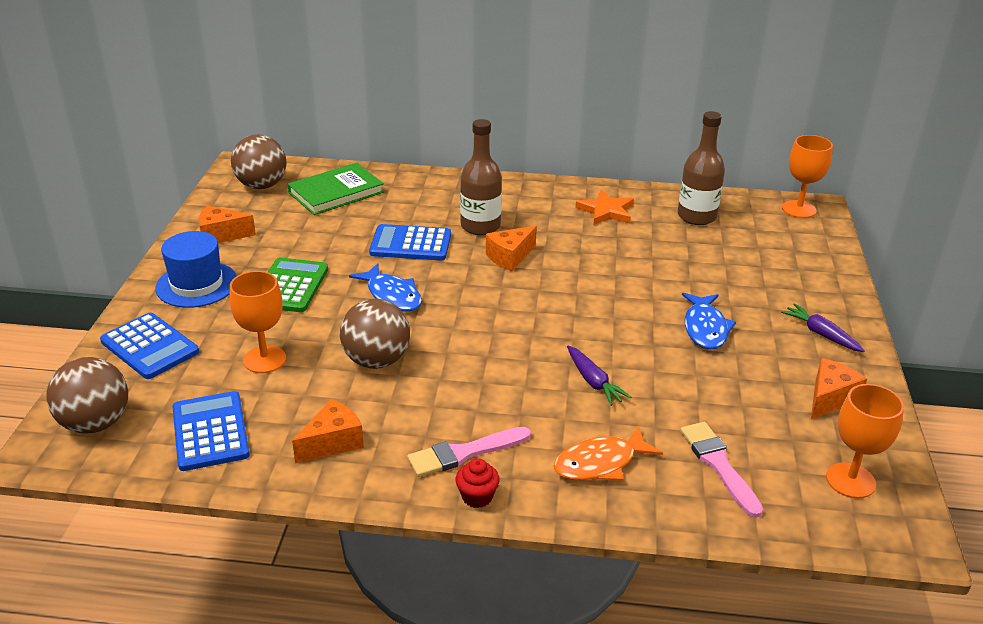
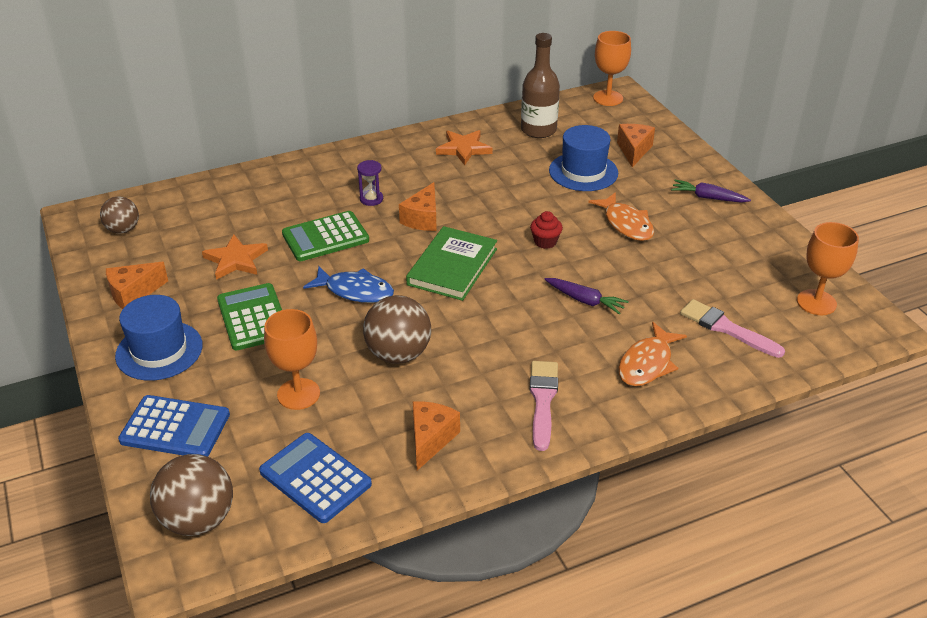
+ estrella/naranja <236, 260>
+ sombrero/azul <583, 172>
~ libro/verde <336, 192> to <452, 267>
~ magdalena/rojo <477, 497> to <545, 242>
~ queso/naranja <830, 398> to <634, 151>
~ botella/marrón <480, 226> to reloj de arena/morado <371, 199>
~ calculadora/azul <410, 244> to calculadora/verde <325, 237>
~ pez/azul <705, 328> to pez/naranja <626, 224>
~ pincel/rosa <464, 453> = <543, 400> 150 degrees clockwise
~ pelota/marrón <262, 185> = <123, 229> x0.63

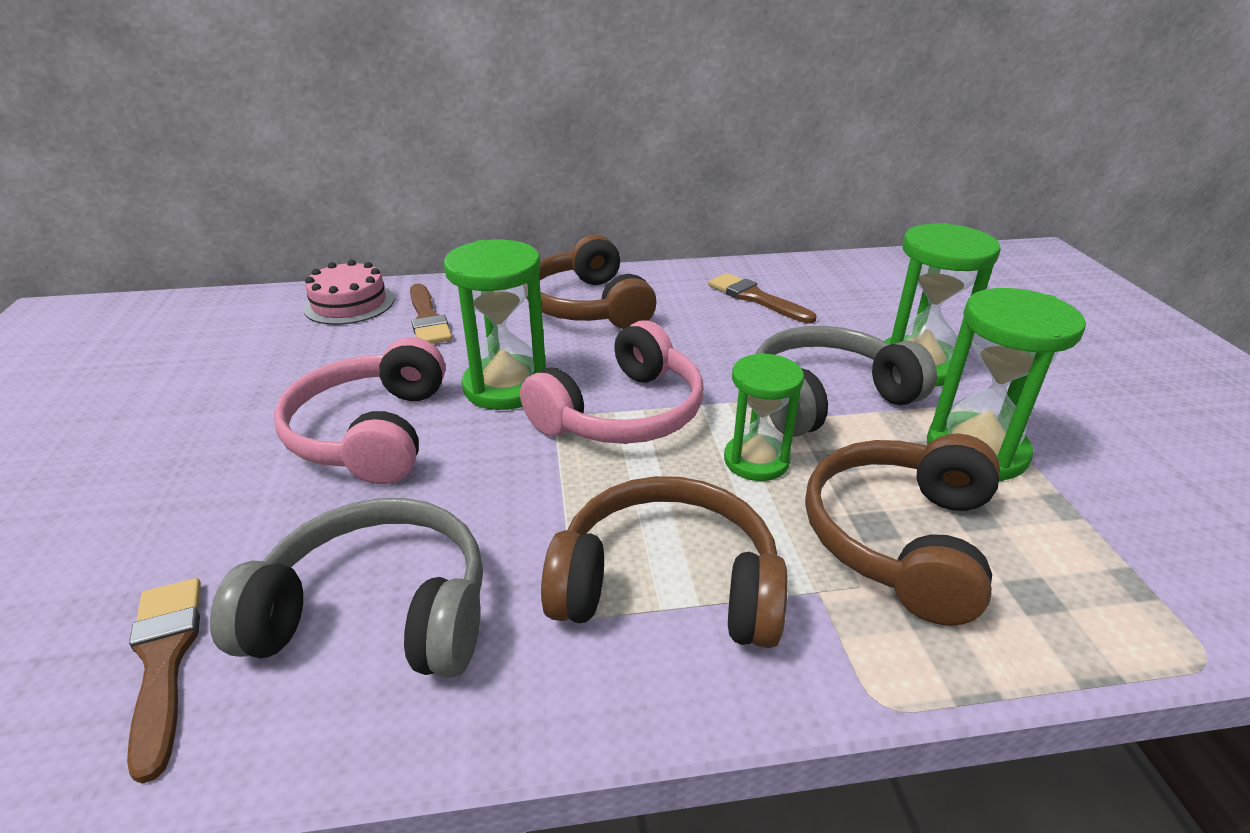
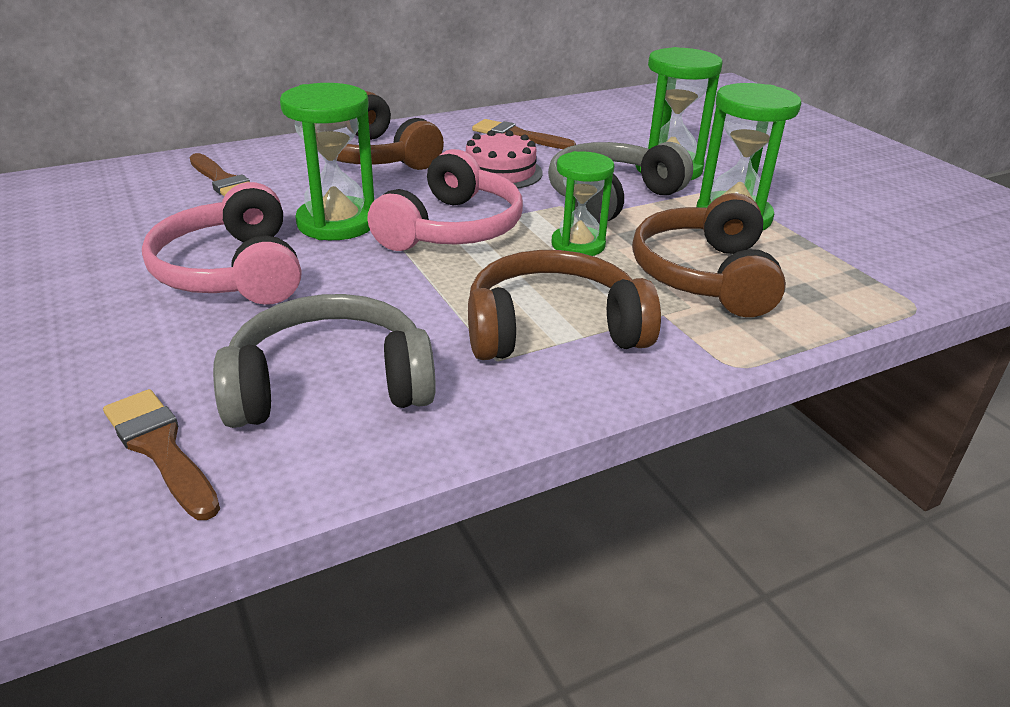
~ tarta/rosa <349, 304> to <500, 172>

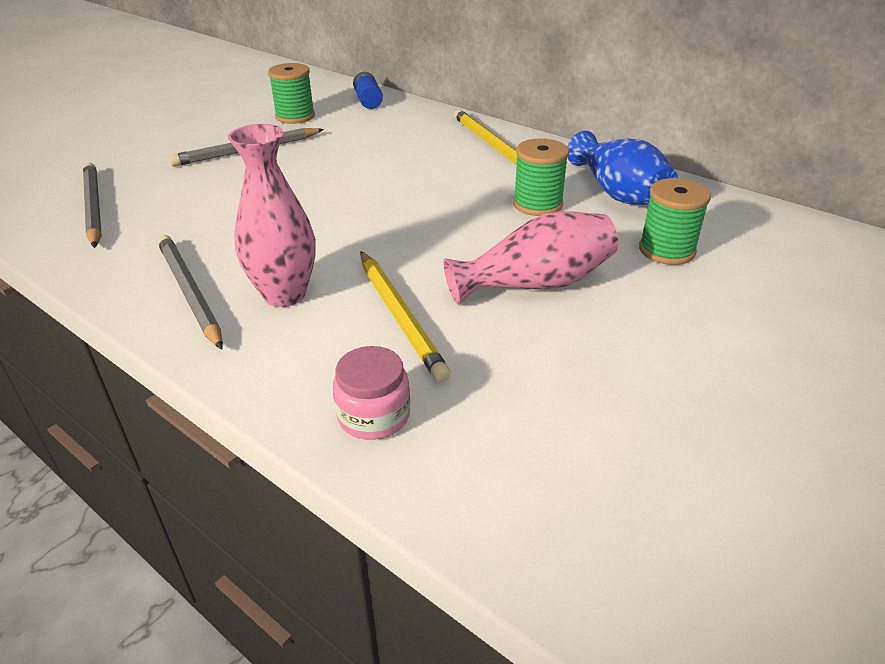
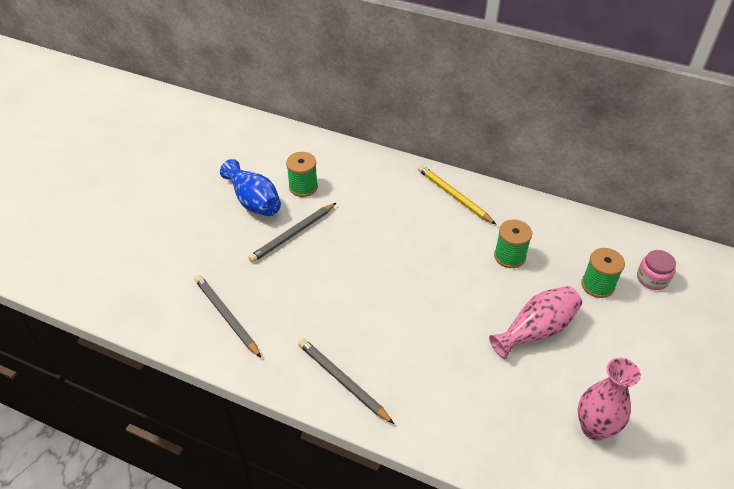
- pila/azul <368, 101>
- lápiz/amarillo <399, 316>
~ florero/rosa <284, 294> to <594, 428>
~ tarro/rosa <373, 415> to <652, 278>
~ florero/azul <618, 193> to <254, 201>

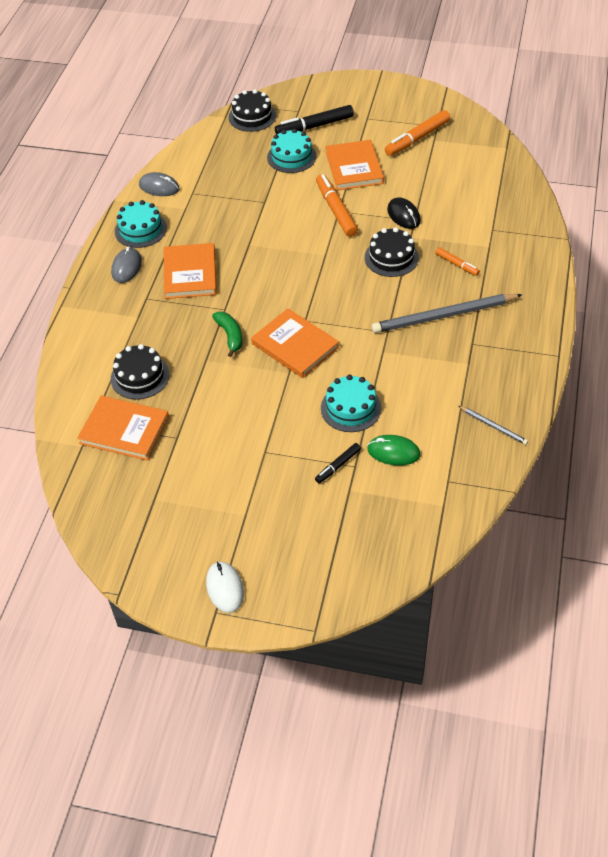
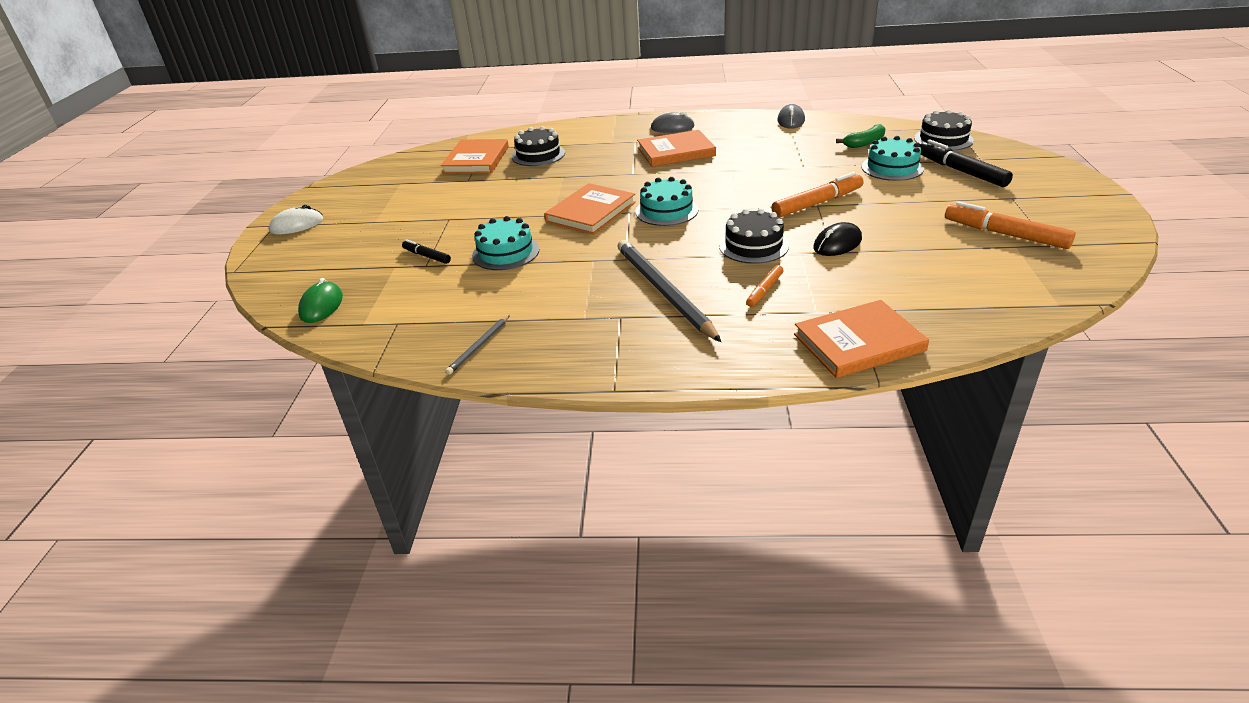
~ tarta/turquesa <140, 229> to <666, 211>
~ plátano/verde <230, 336> to <864, 143>
~ libro/naranja <354, 168> to <858, 342>
~ ratón/verde <393, 452> to <321, 306>

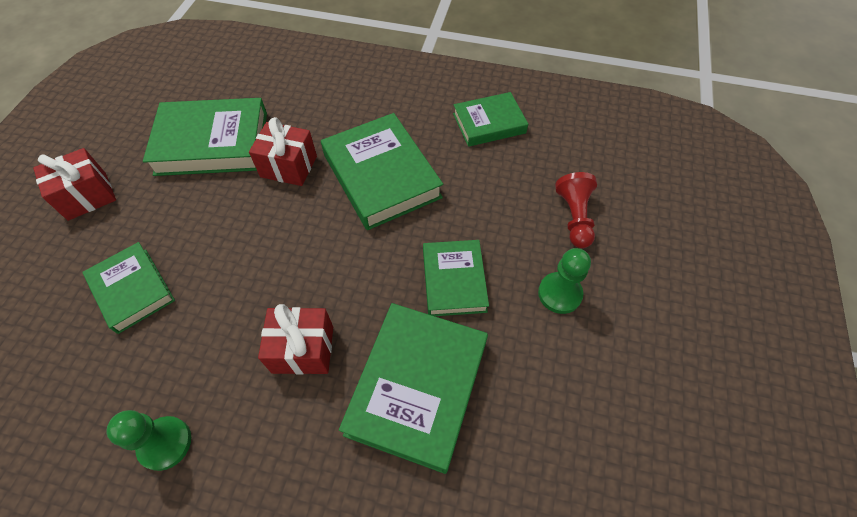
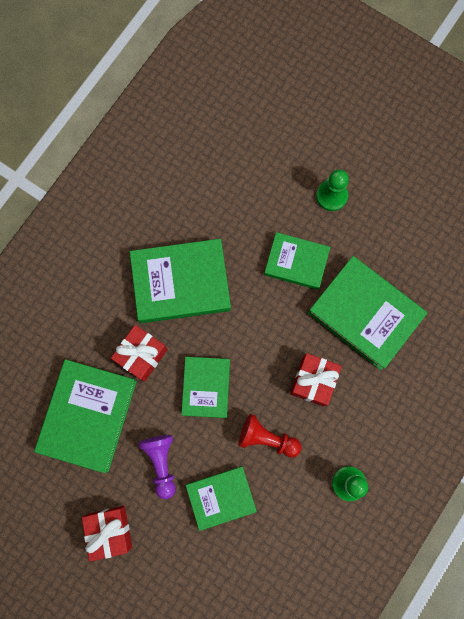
+ peón/morado <161, 462>
~ libro/verde <489, 123> to <206, 387>
~ peón/rojo <574, 217> to <267, 438>

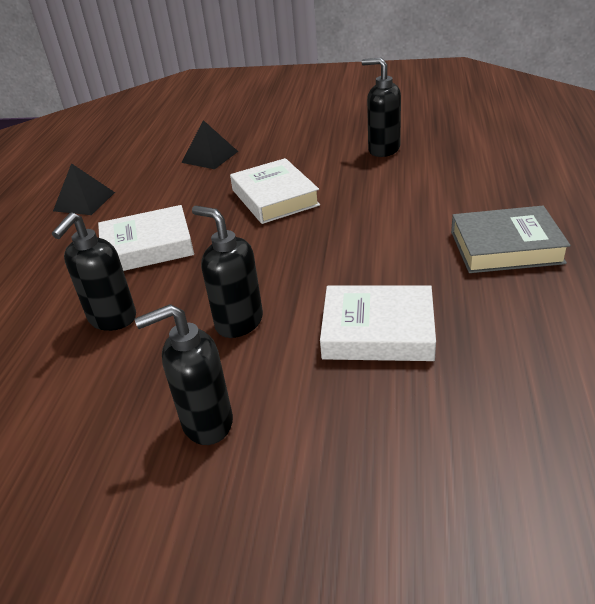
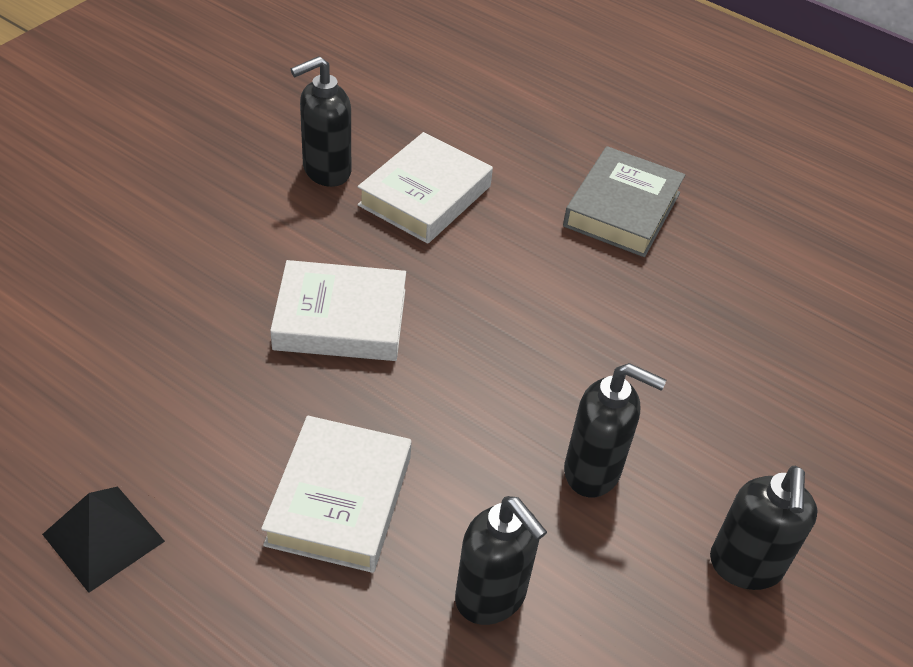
- pirámide/negro <210, 157>
~ libro/blanco <378, 331> to <425, 196>
~ dispensador de jabón/negro <238, 322> = <593, 471> 135 degrees counterclockwise

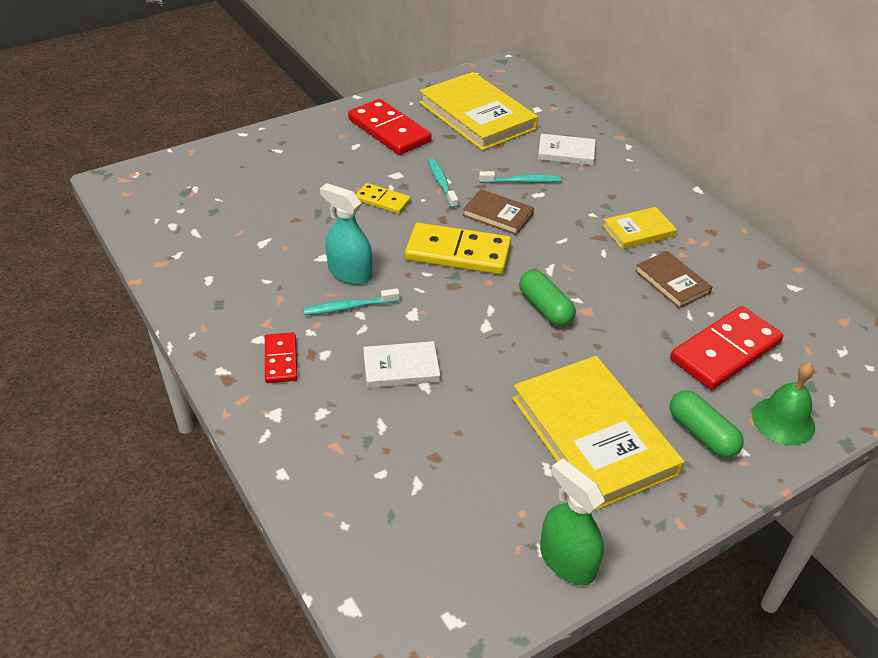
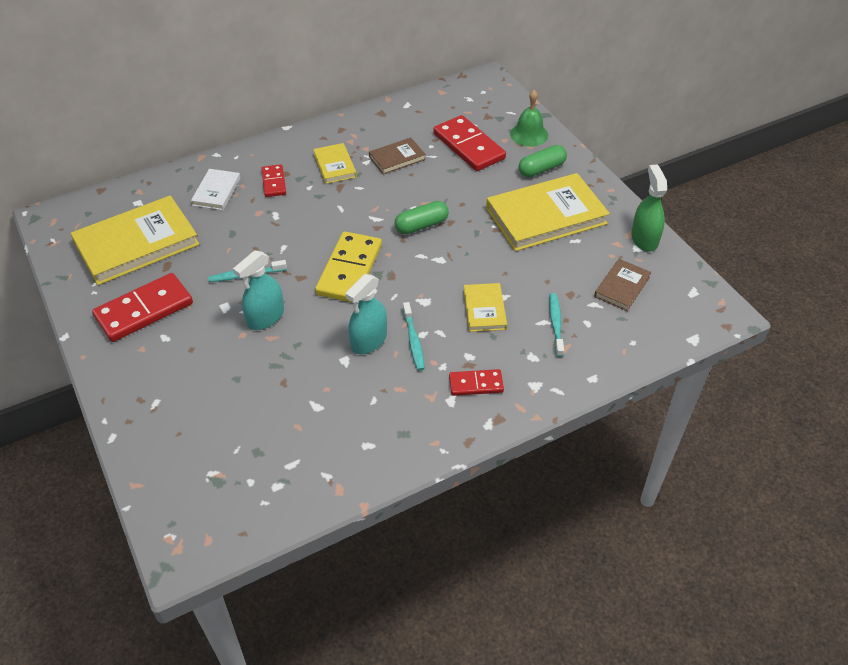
+ ficha de dominó/rojo <274, 182>
~ libro/marrón <497, 215> to <622, 287>
~ cepillo de dientes/turquesa <521, 181> to <555, 324>
~ ficha de dominó/amarillo <382, 201> to pulverizador/turquesa <265, 317>
~ libro/blanco <401, 367> to libro/amarillo <484, 309>
~ pulverizador/verde <567, 561> = <644, 239> 120 degrees clockwise

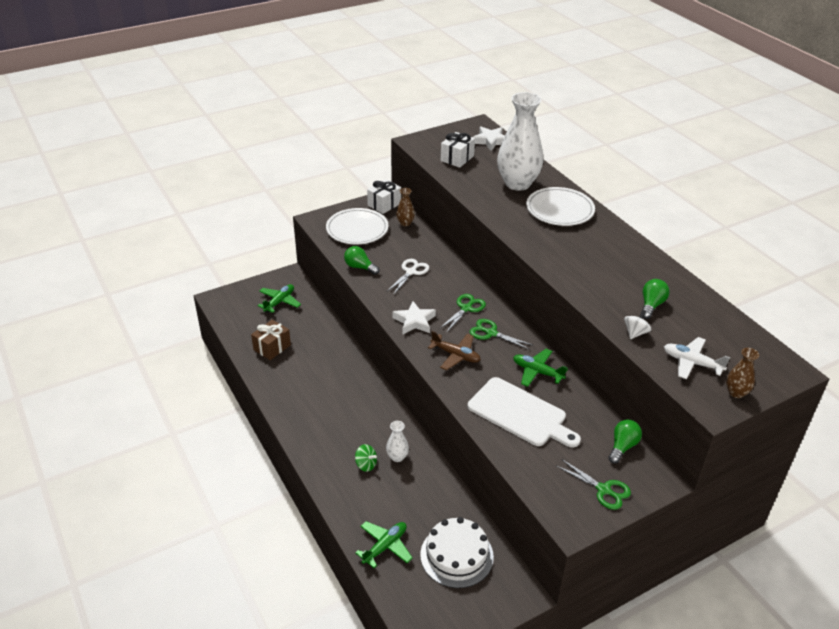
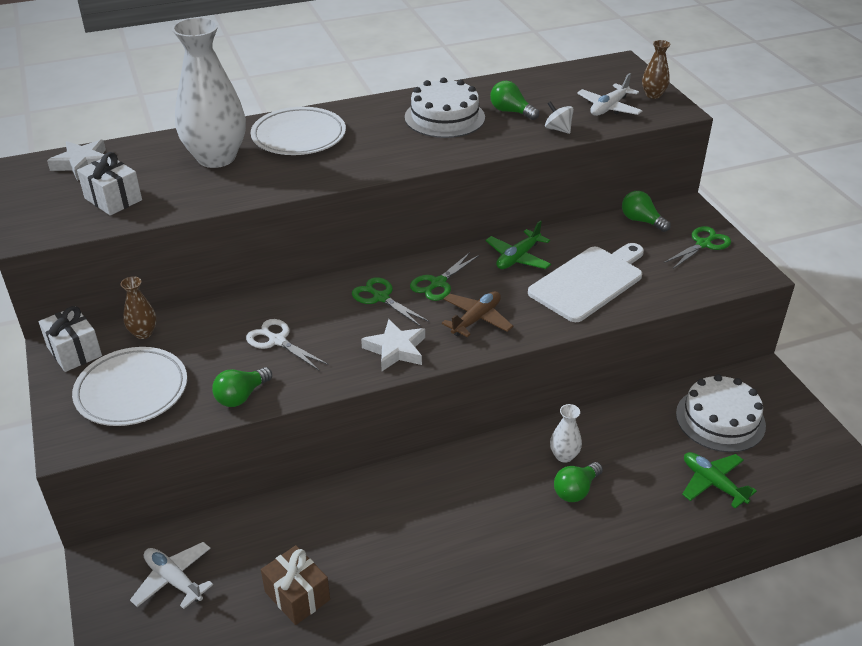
+ tarta/blanco <444, 117>
~ peonza/verde <366, 464> to bombilla/verde <576, 490>
~ avión/verde <279, 302> to avión/blanco <173, 580>

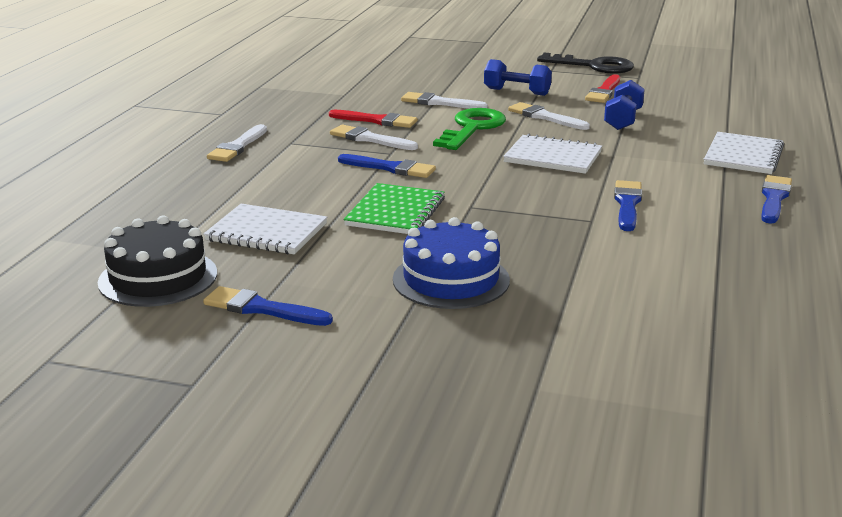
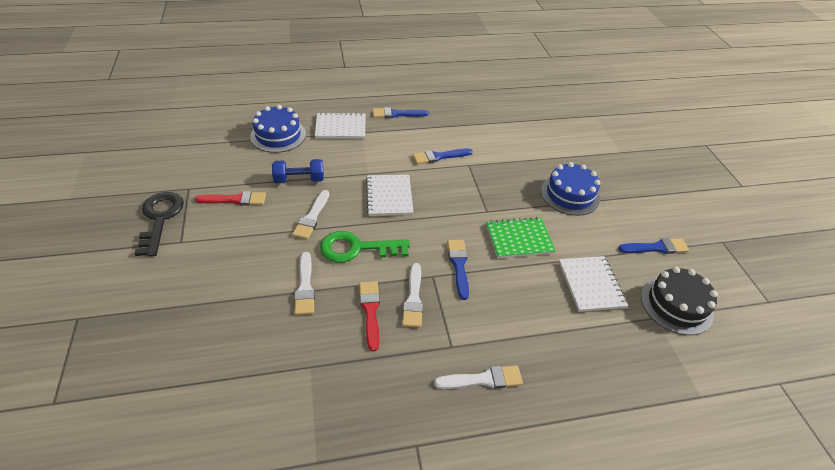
- mancuerna/azul <516, 92>
+ tarta/azul <278, 135>
~ pincel/azul <261, 309> = <656, 247> 90 degrees counterclockwise

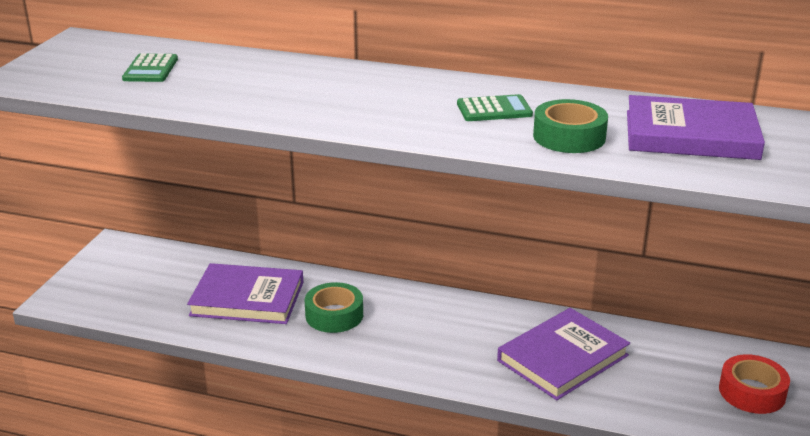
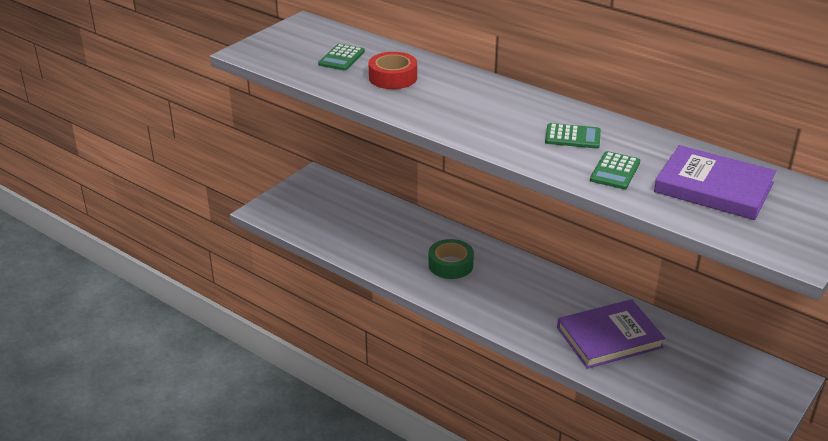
- libro/morado <247, 299>
~ cinta adhesiva/rojo <752, 392> to <393, 77>
~ cinta adhesiva/verde <569, 137> to calculadora/verde <615, 171>

